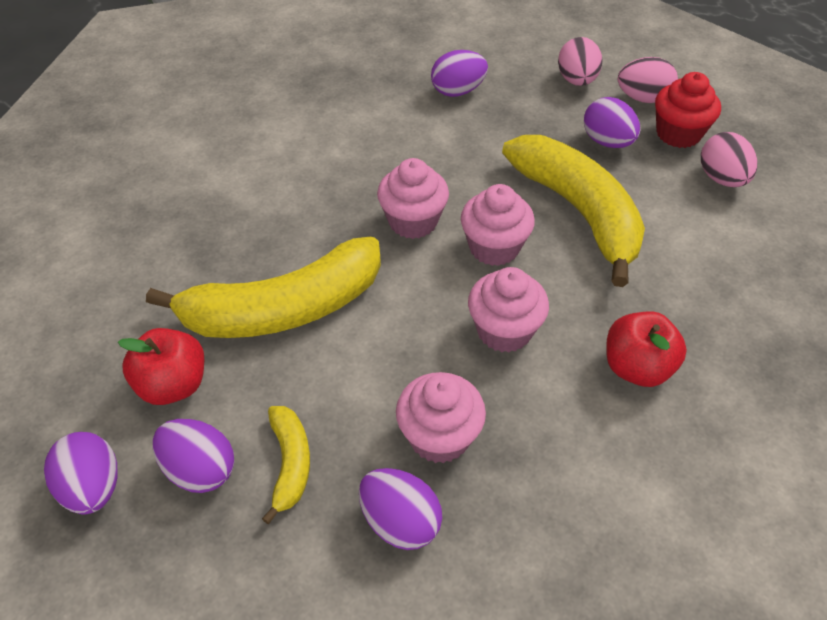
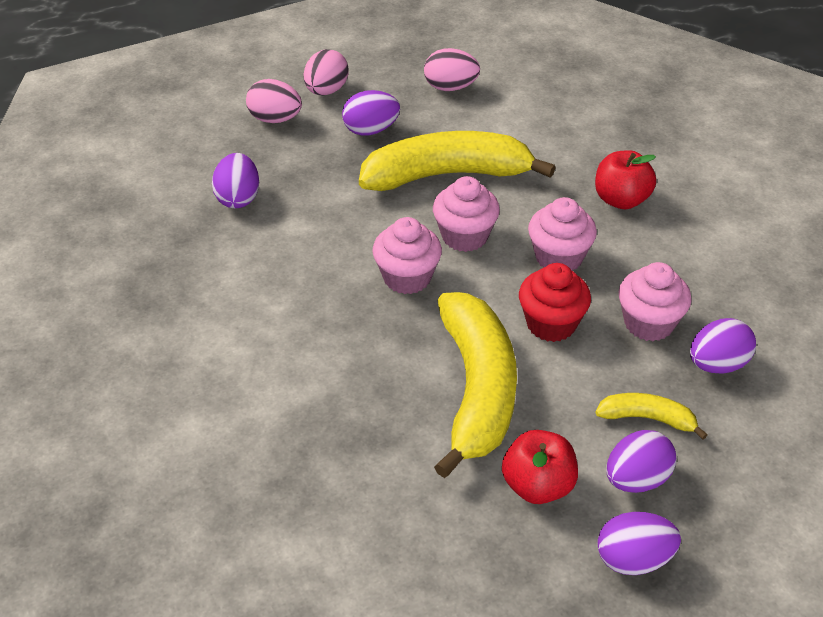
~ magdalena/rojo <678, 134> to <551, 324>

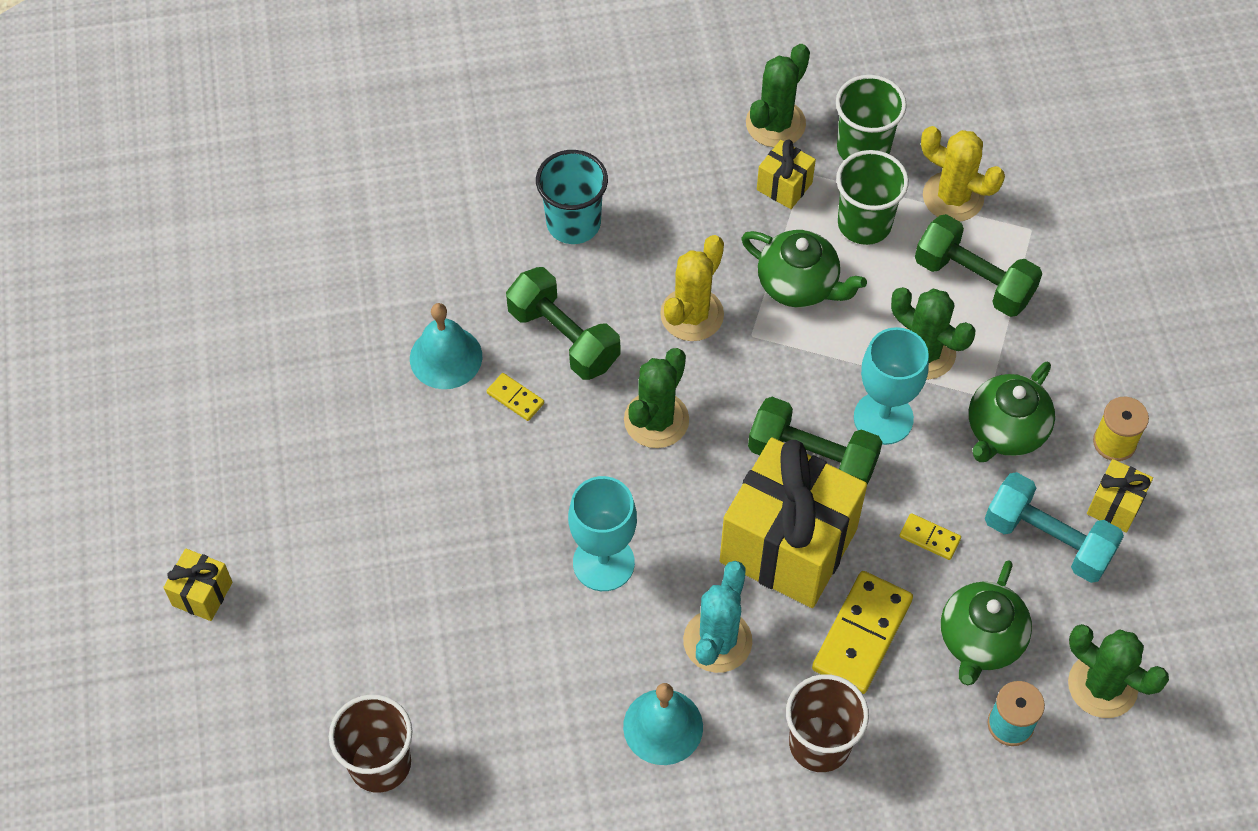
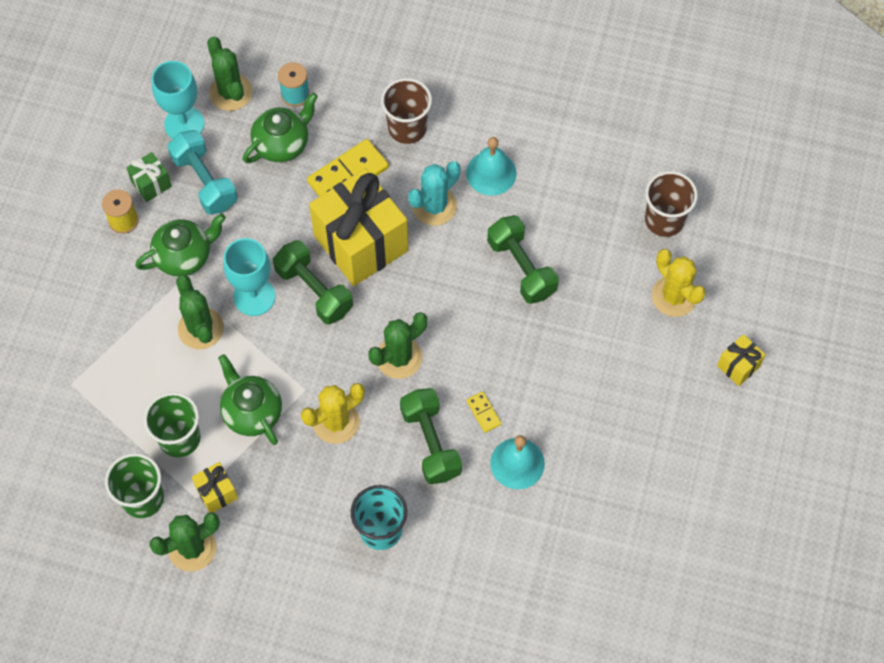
- ficha de dominó/amarillo <929, 538>
~ copa/turquesa <603, 563> to <184, 124>
~ mancuerna/verde <973, 280> to <521, 268>
~ cactus/amarillo <953, 197> to <674, 296>
~ regalo/amarillo <1114, 505> to regalo/verde <151, 184>

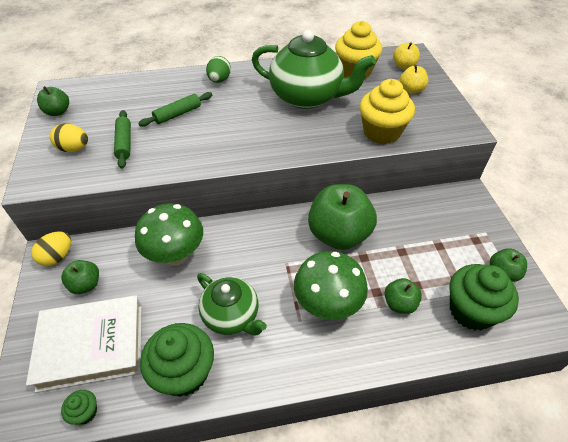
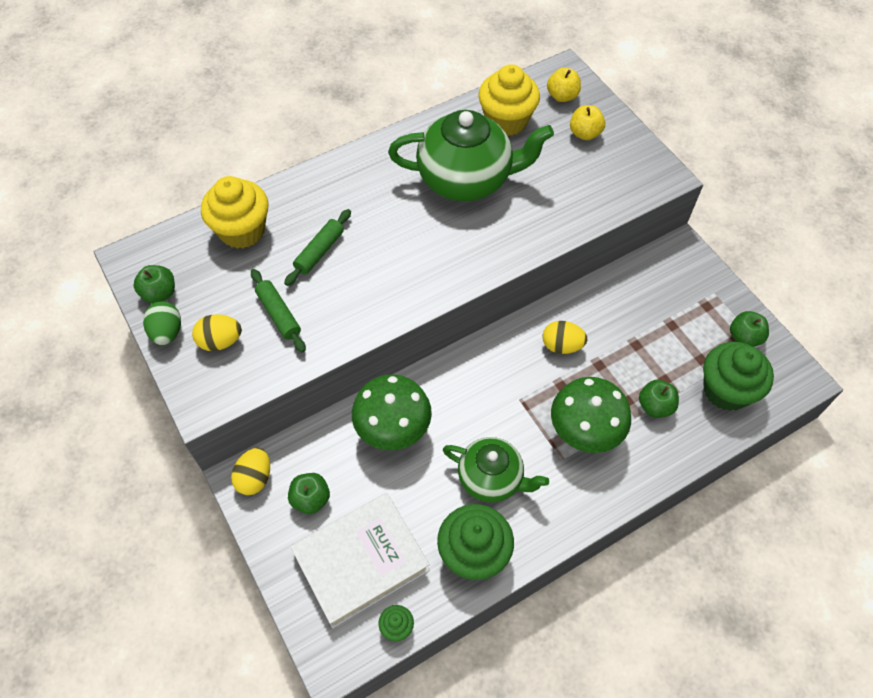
~ huevo/verde <219, 80> to <167, 332>
~ magdalena/amarillo <381, 132> to <242, 230>
~ manzana/verde <339, 234> to huevo/amarillo <562, 345>

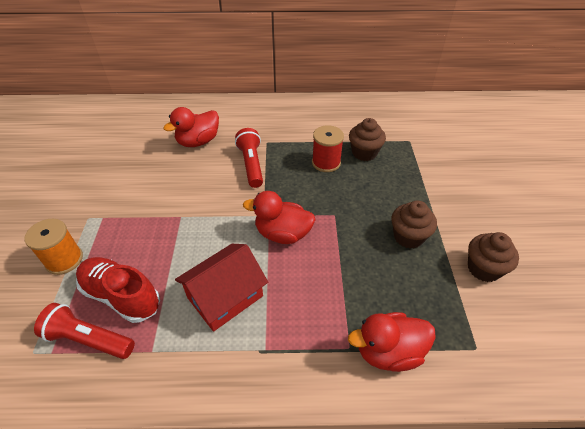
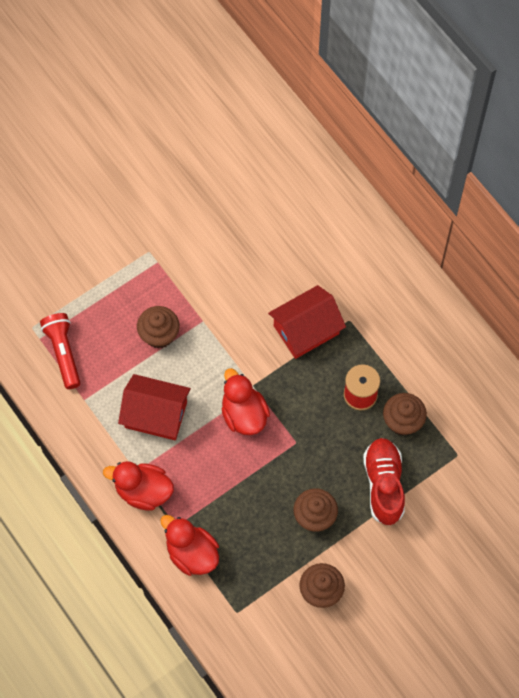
- carrete/naranja <64, 260>
+ magdalena/marrón <159, 335>
~ zapato/rojo <121, 296> to <384, 485>
~ pato/rojo <198, 141> to <143, 491>
~ lámpara de mano/rojo <251, 165> to casa/rojo <306, 330>

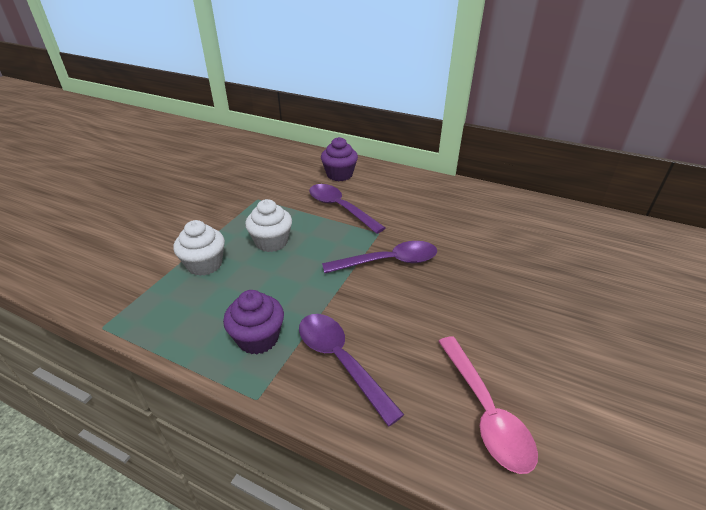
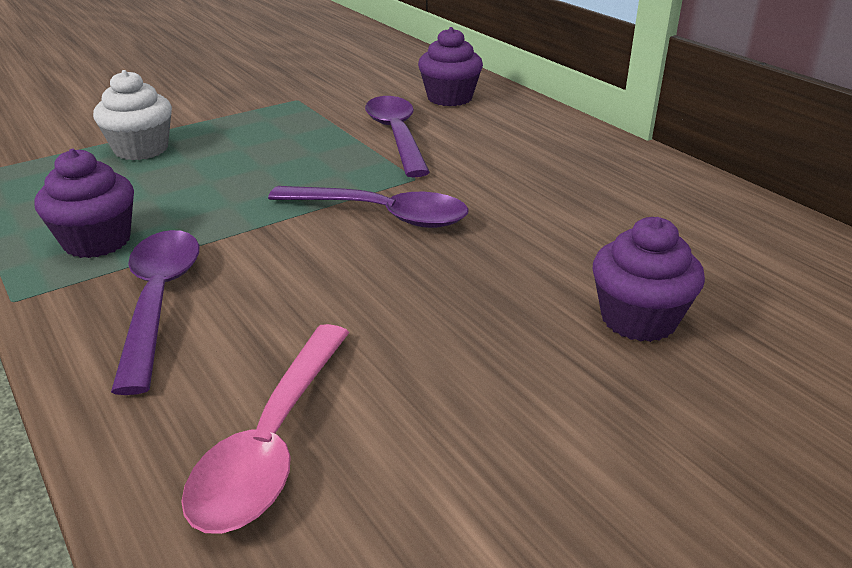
- magdalena/blanco <271, 242>
+ magdalena/morado <638, 319>

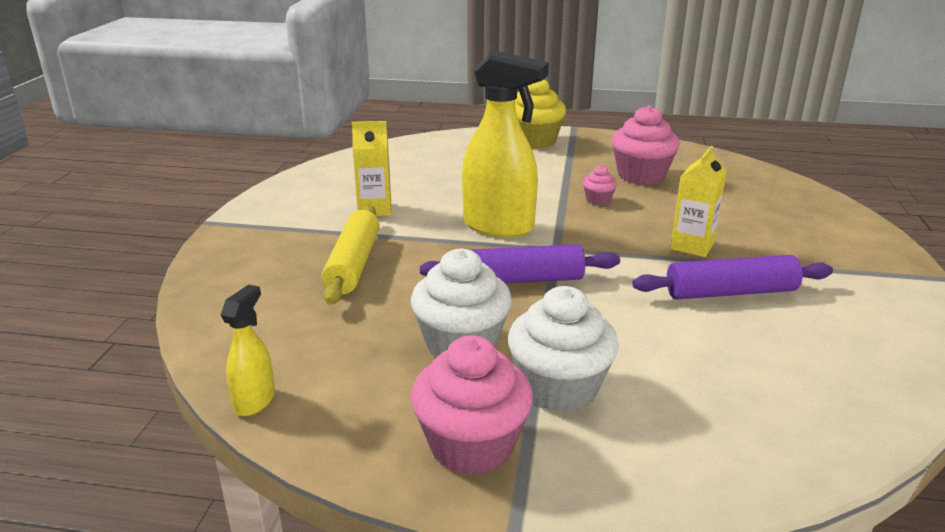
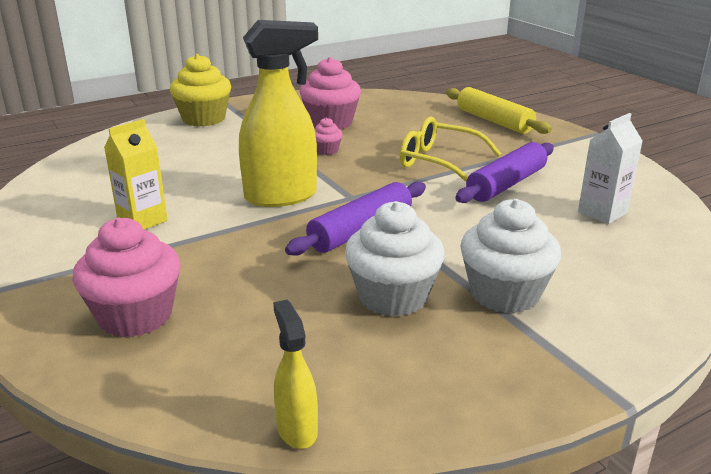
+ cartón de leche/blanco <602, 212>
~ rodillo/amarillo <353, 264> to <494, 121>
~ magdalena/rosa <471, 445> to <135, 316>
~ cartón de leche/amarillo <692, 246> to gafas/amarillo <439, 162>

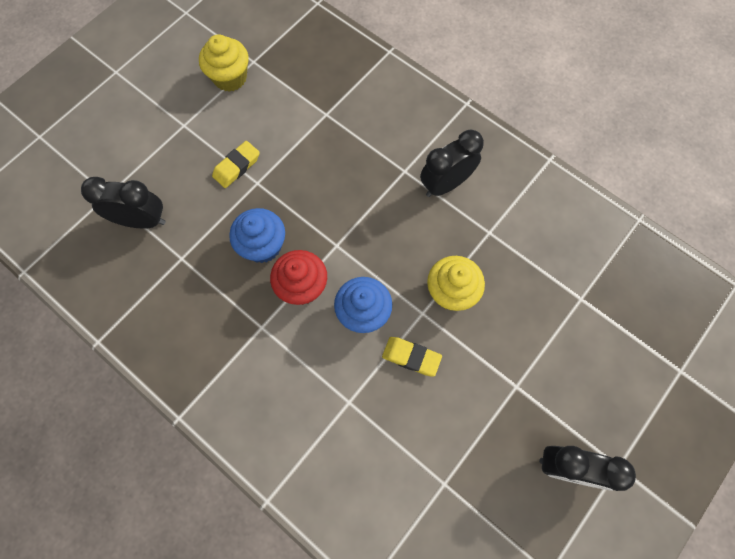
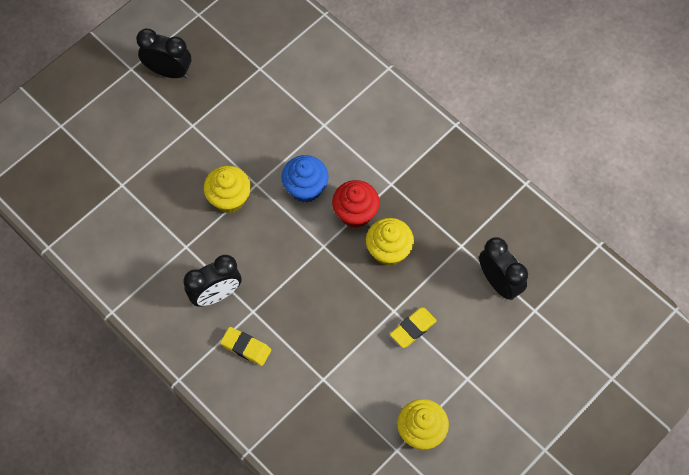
~ goma de borrar/amarillo <411, 357> to <246, 347>
~ magdalena/azul <263, 246> to magdalena/amarillo <388, 250>
~ despertador/negro <142, 220> = <499, 282> 135 degrees counterclockwise

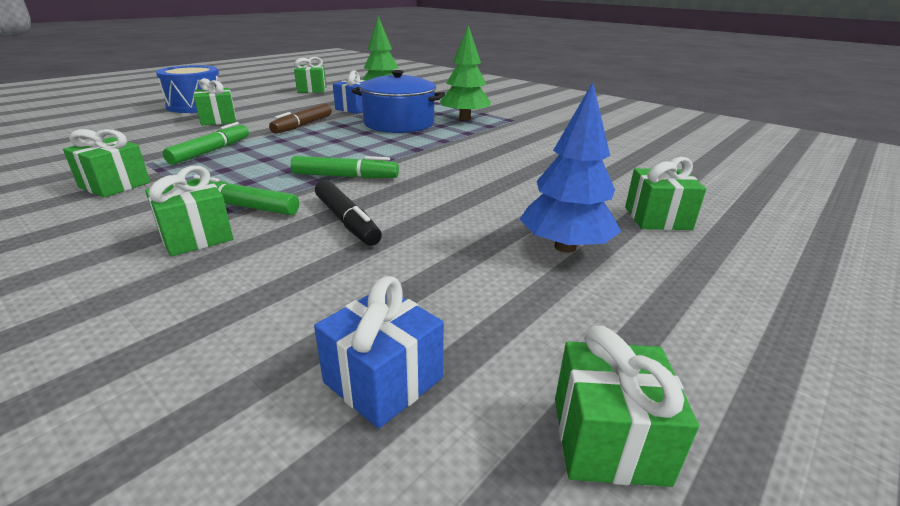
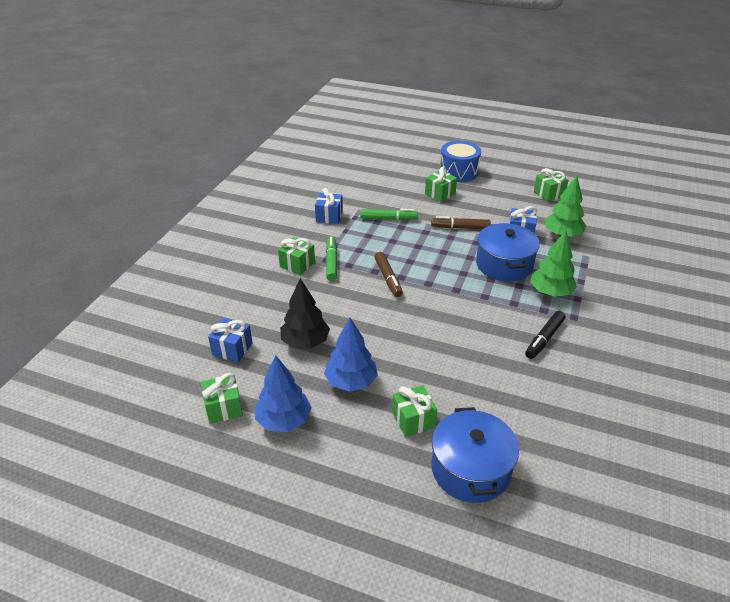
+ árbol/azul <284, 420>
+ árbol/negro <305, 342>
+ olla/azul <470, 469>
~ rotulador/negro <347, 221> to <544, 339>
~ regalo/verde <115, 185> to regalo/azul <329, 216>
~ rotulador/verde <345, 176> to rotulador/marrón <388, 278>

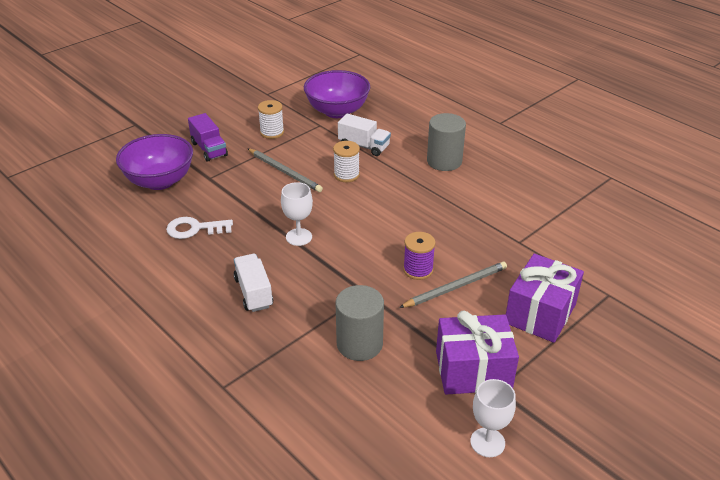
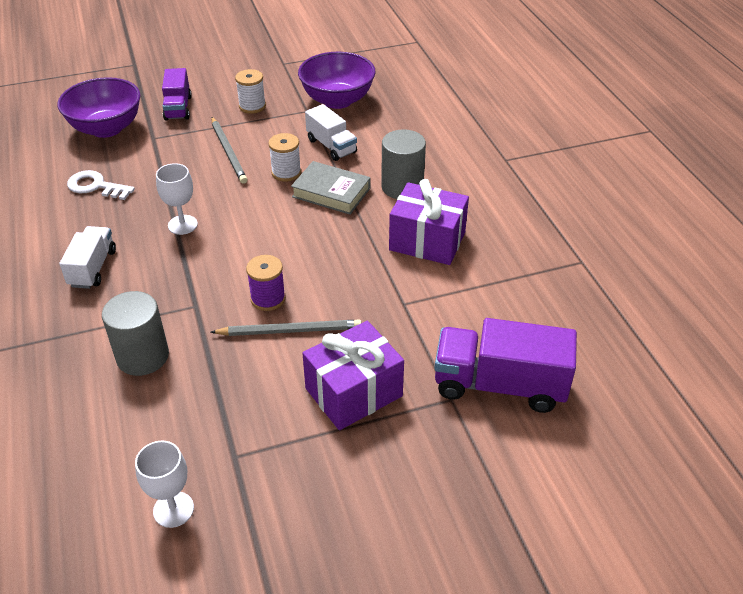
+ libro/gris <331, 192>
+ camión/morado <499, 385>
~ regalo/morado <473, 370> to <427, 241>

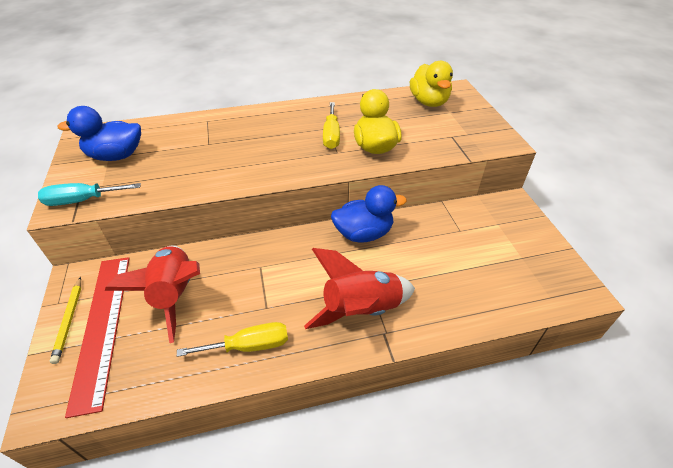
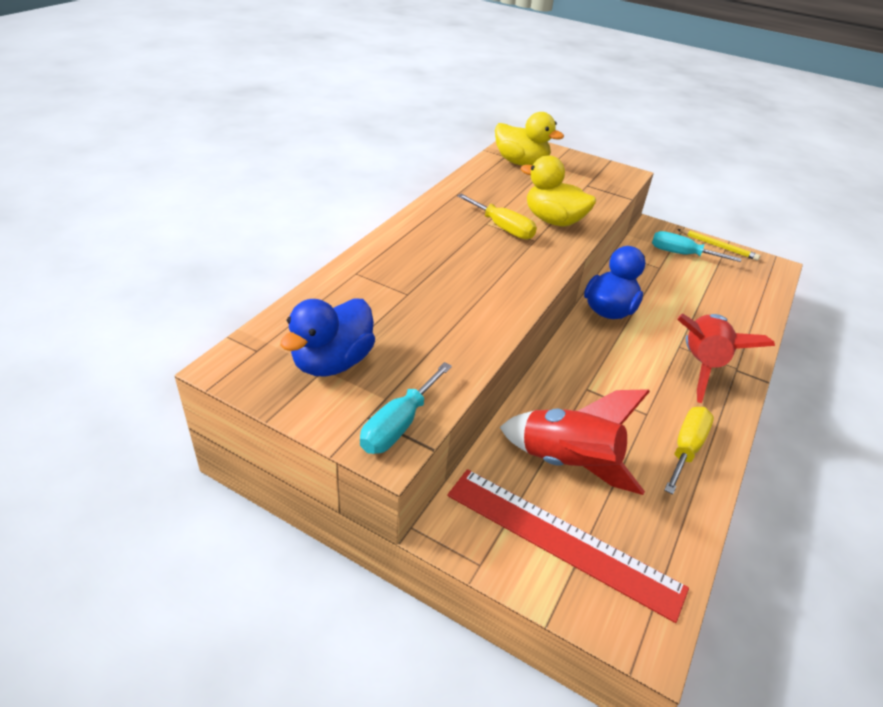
+ destornillador/turquesa <681, 254>
~ lápiz/amarillo <69, 320> to <718, 246>

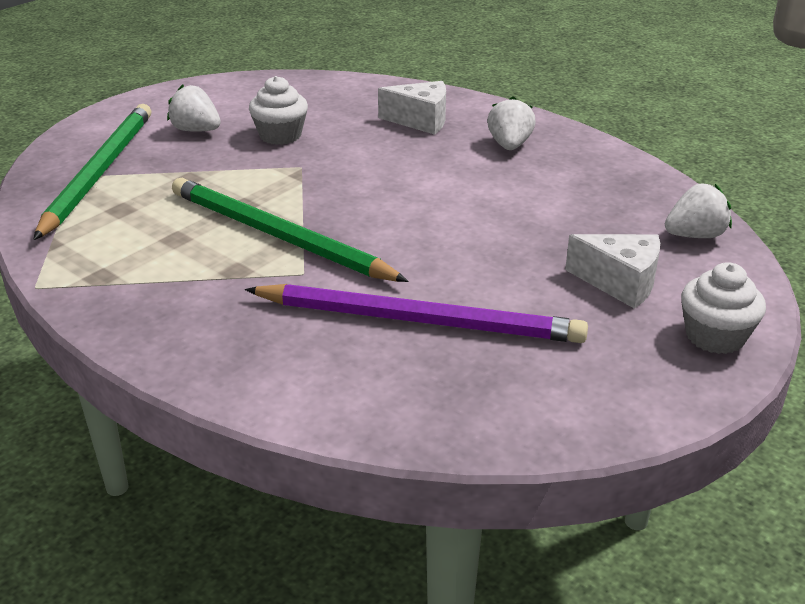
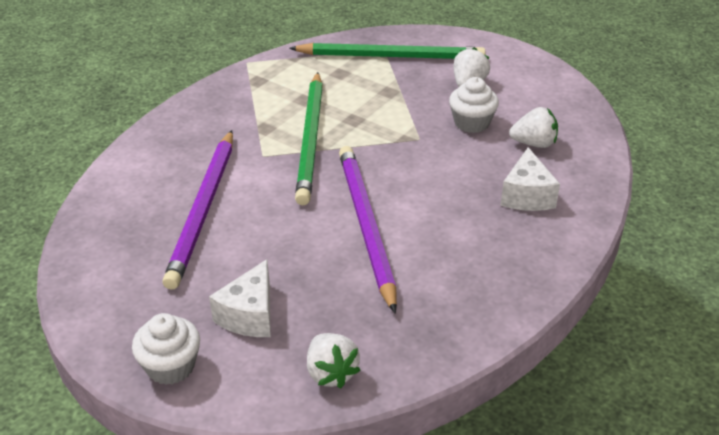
+ lápiz/morado <366, 226>
~ fresa/blanco <509, 145> to <534, 143>
~ lápiz/verde <278, 236> = <311, 140> 150 degrees clockwise

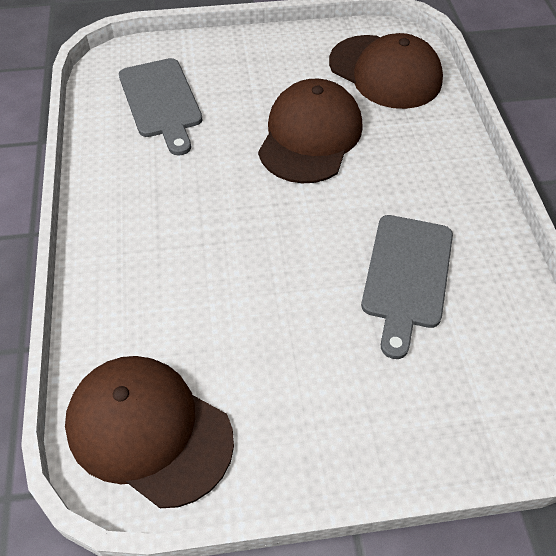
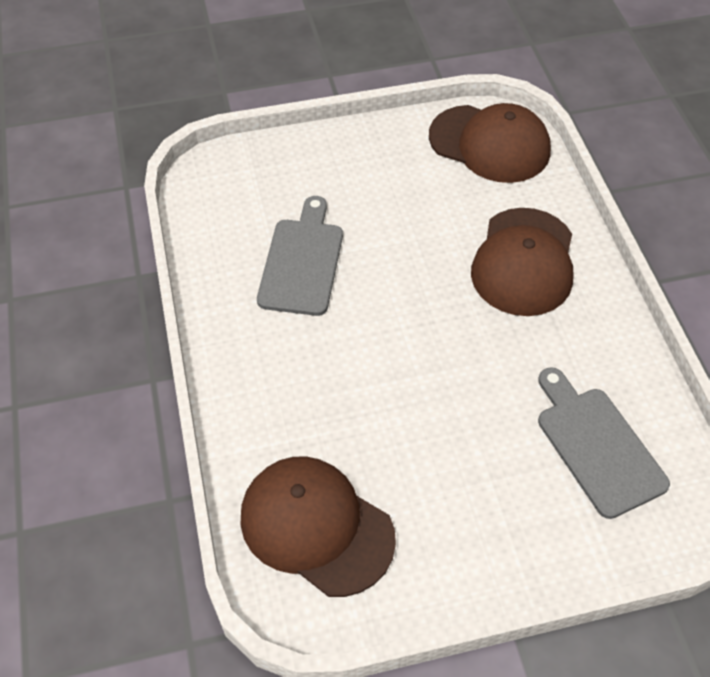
~ gorra/marrón <310, 136> to <524, 262>

